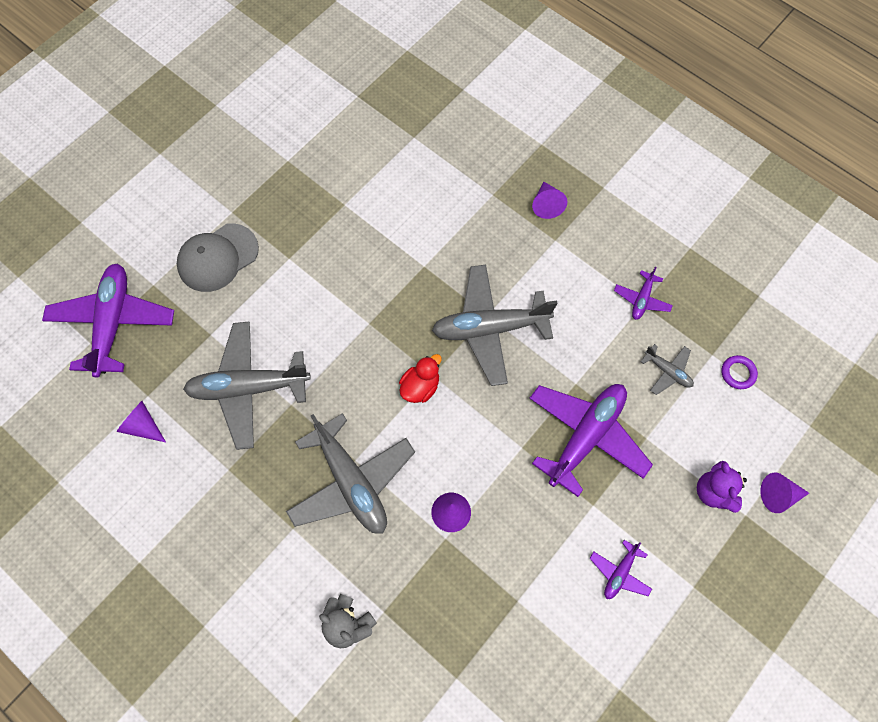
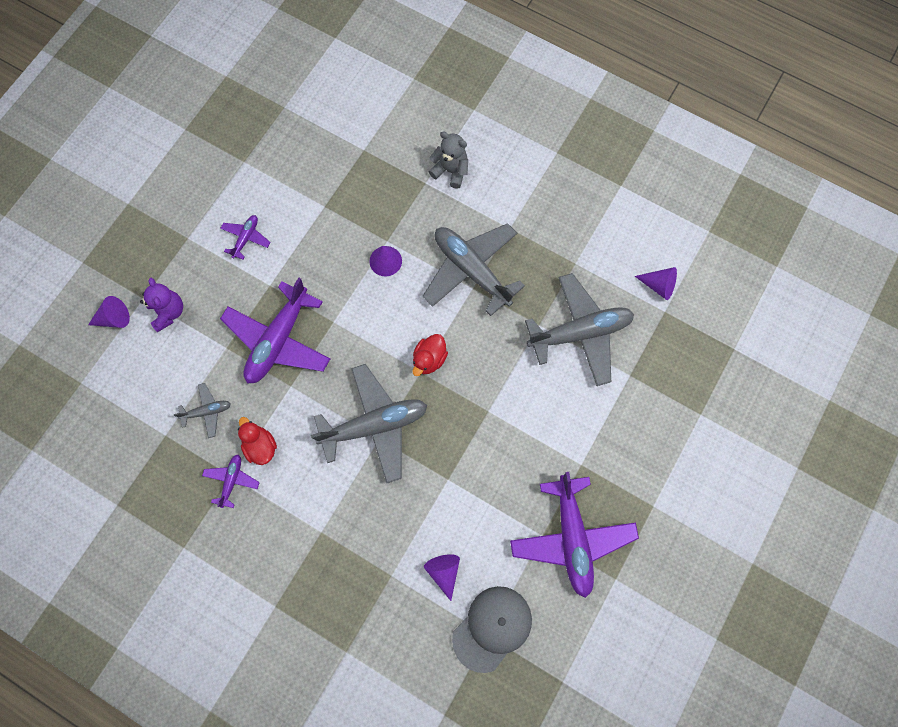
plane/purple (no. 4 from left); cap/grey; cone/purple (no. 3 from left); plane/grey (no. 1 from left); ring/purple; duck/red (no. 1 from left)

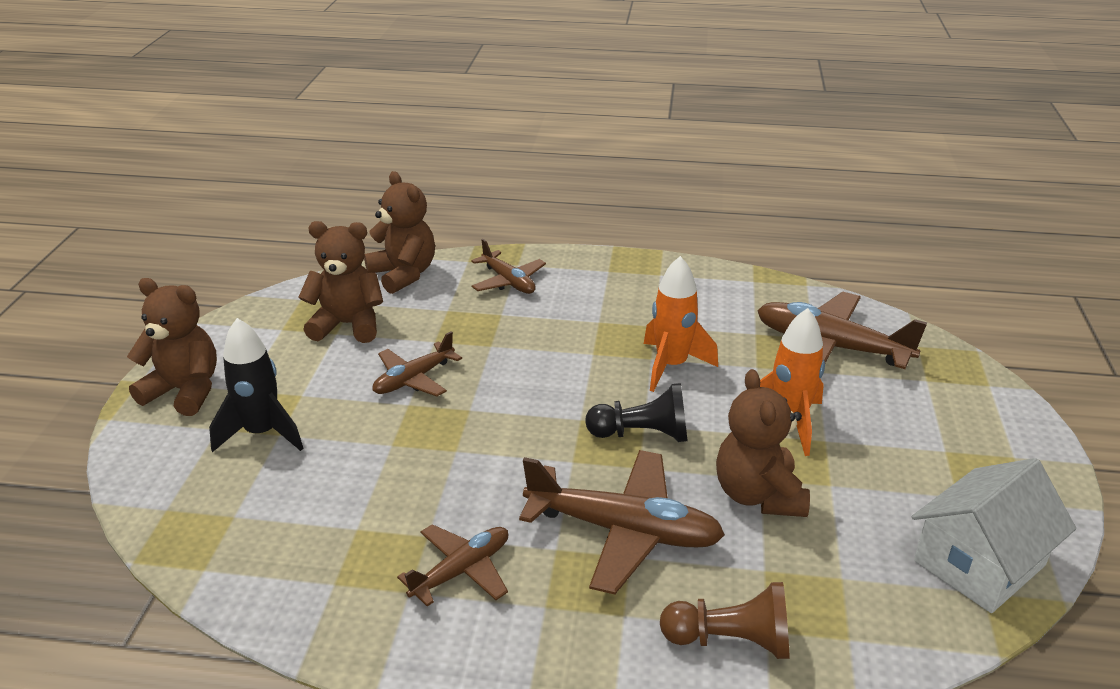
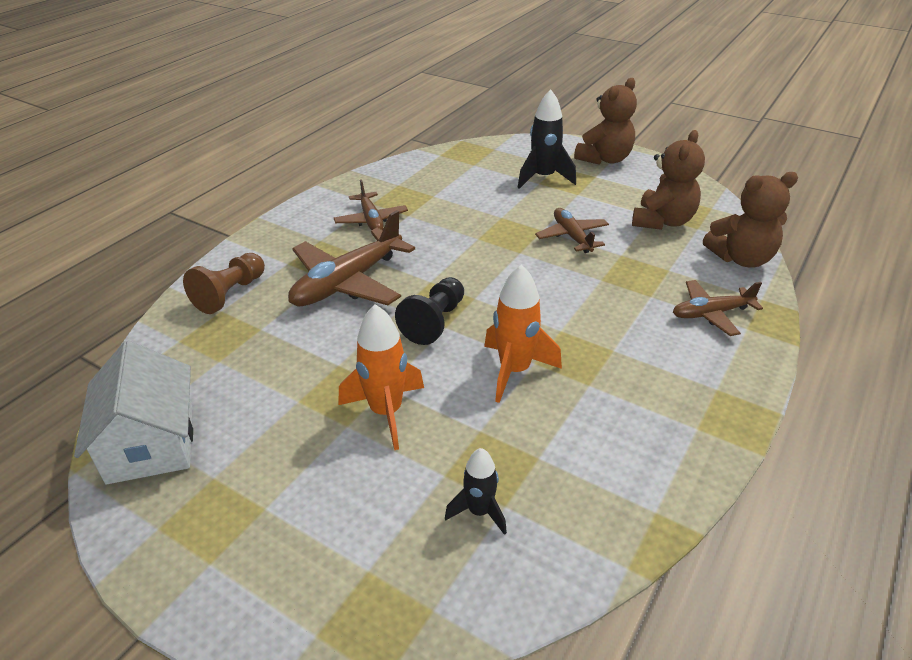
teddy bear/brown (no. 4 from left in the first image); rocket/black (no. 1 from left)

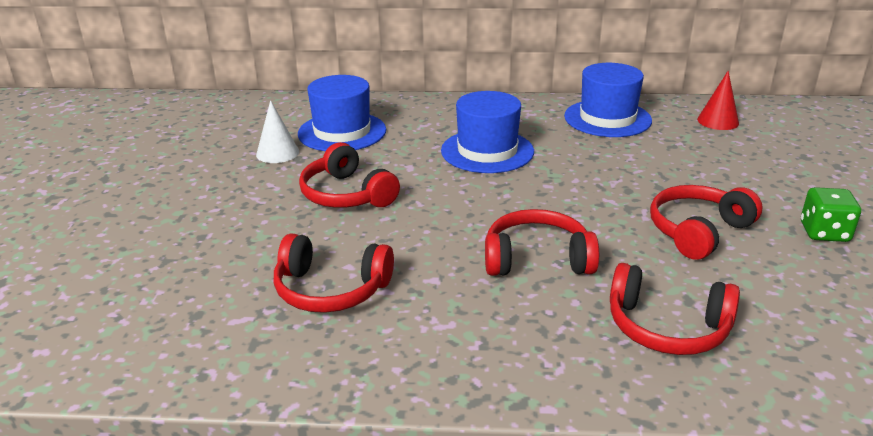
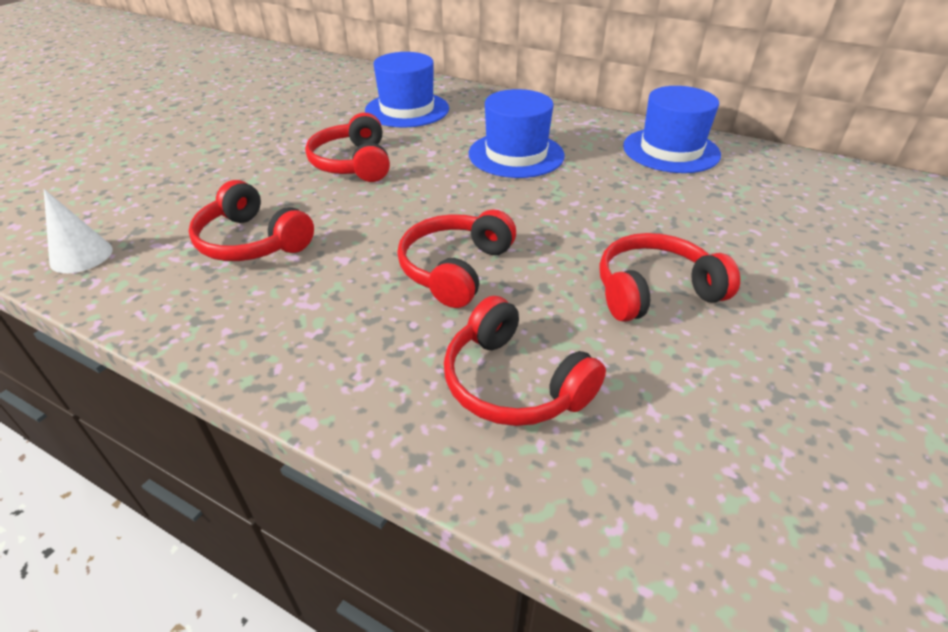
cone/white; headphones/red (no. 3 from left); cone/red; dice/green

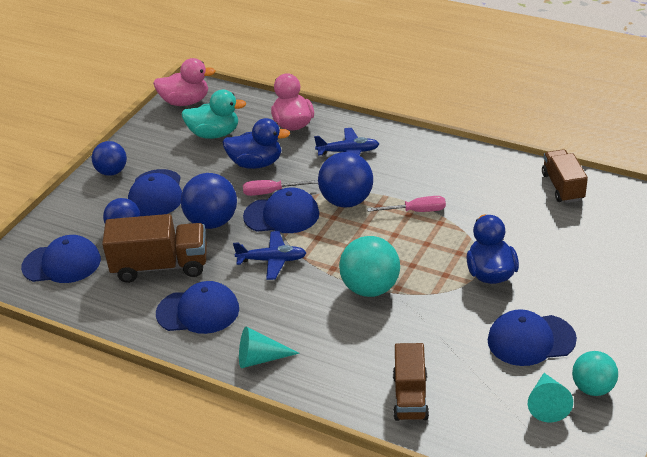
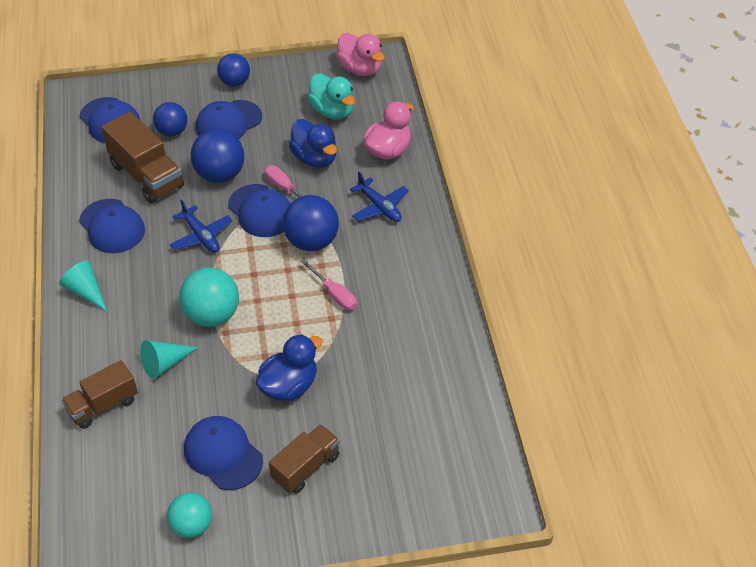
cone/turquoise (no. 2 from left); truck/brown (no. 3 from left)

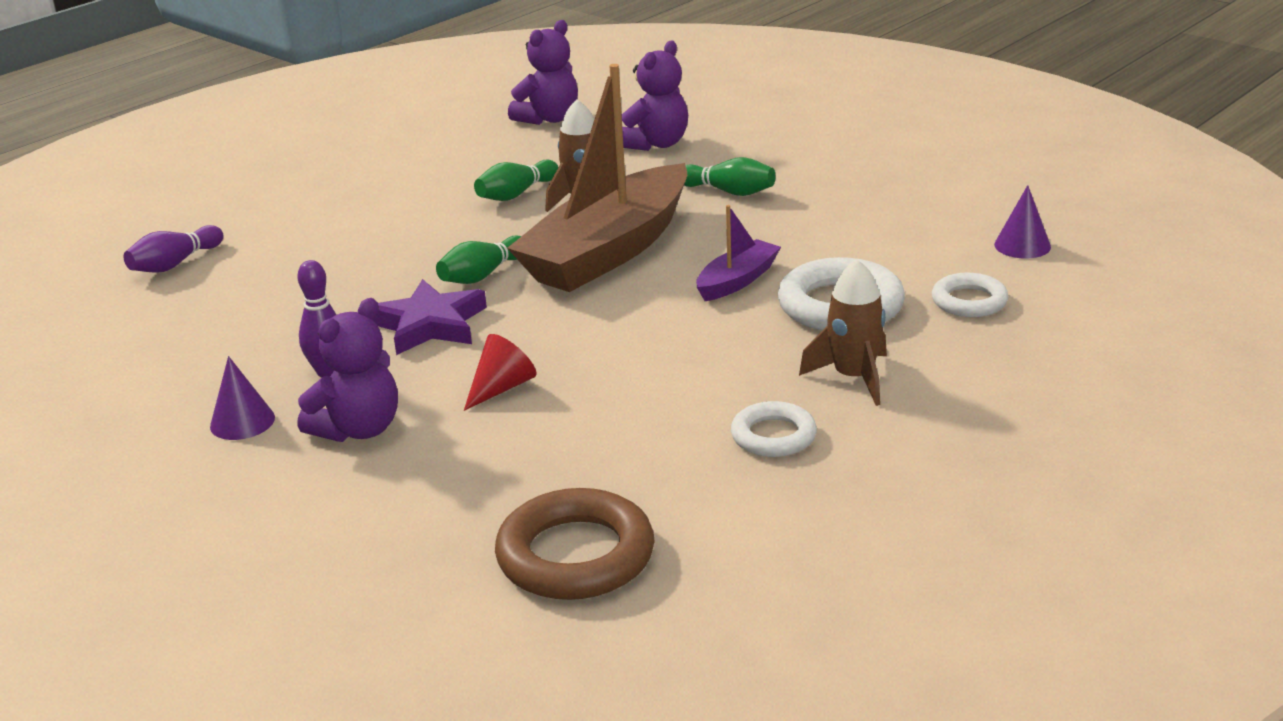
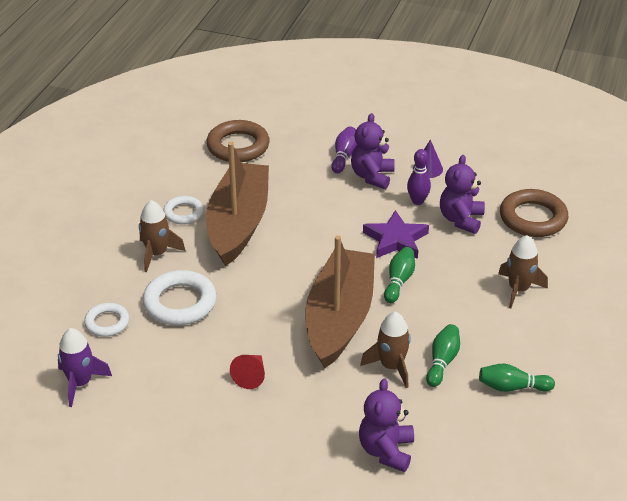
bowling pin/purple (no. 1 from left); cone/red; teddy bear/purple (no. 3 from left); bowling pin/green (no. 3 from left); boat/purple; rocket/purple; boat/brown (no. 1 from left); rocket/brown (no. 3 from left); ring/brown (no. 2 from left)

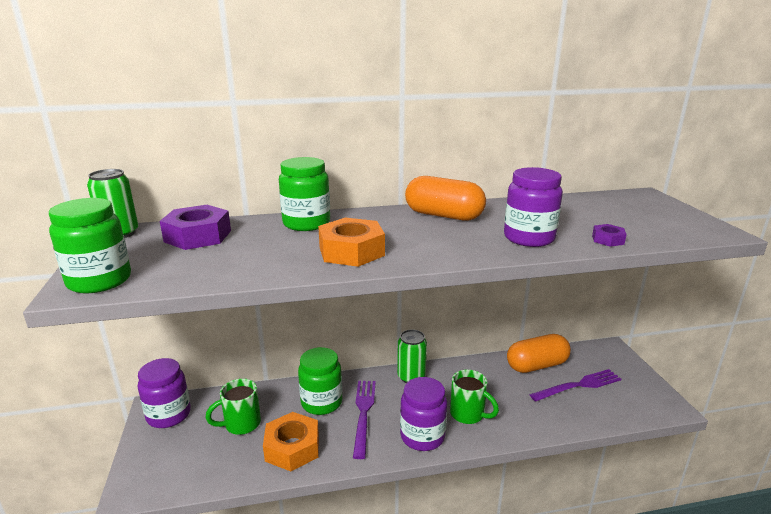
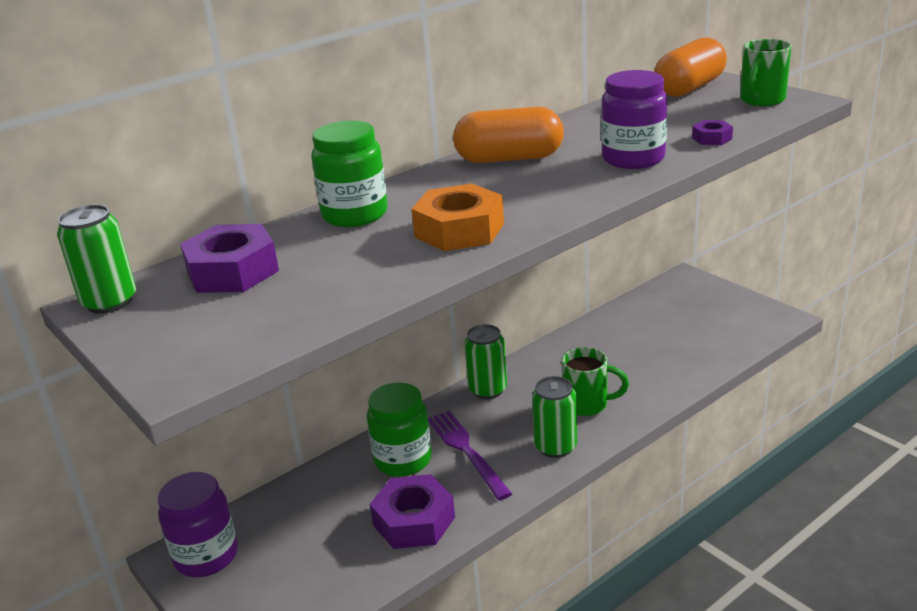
jar/green (no. 1 from left in the first image); mug/green (no. 2 from left); nut/purple (no. 2 from left); can/green (no. 3 from left); capsule/orange (no. 2 from left); fork/purple (no. 2 from left in the first image)

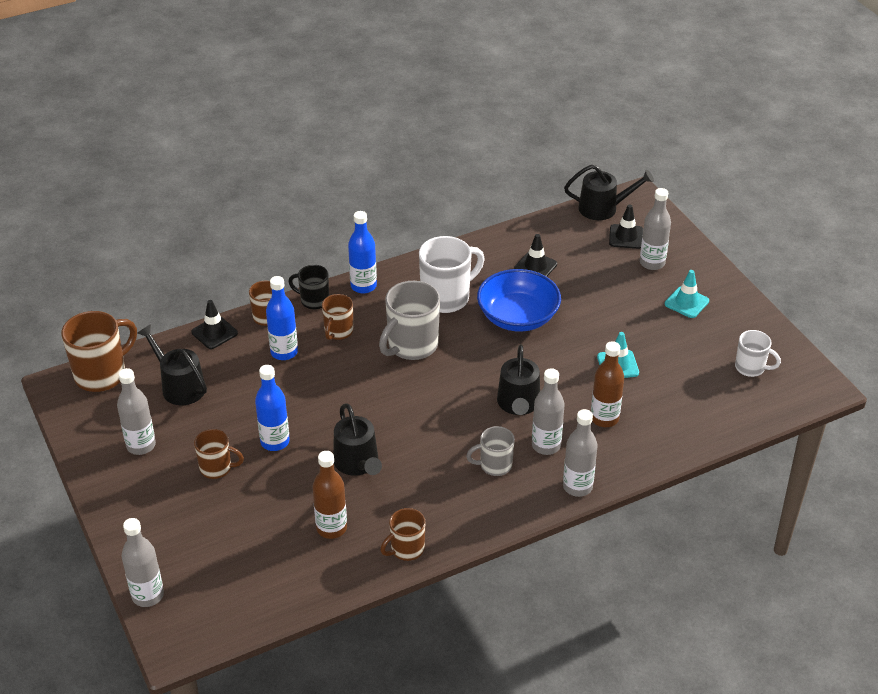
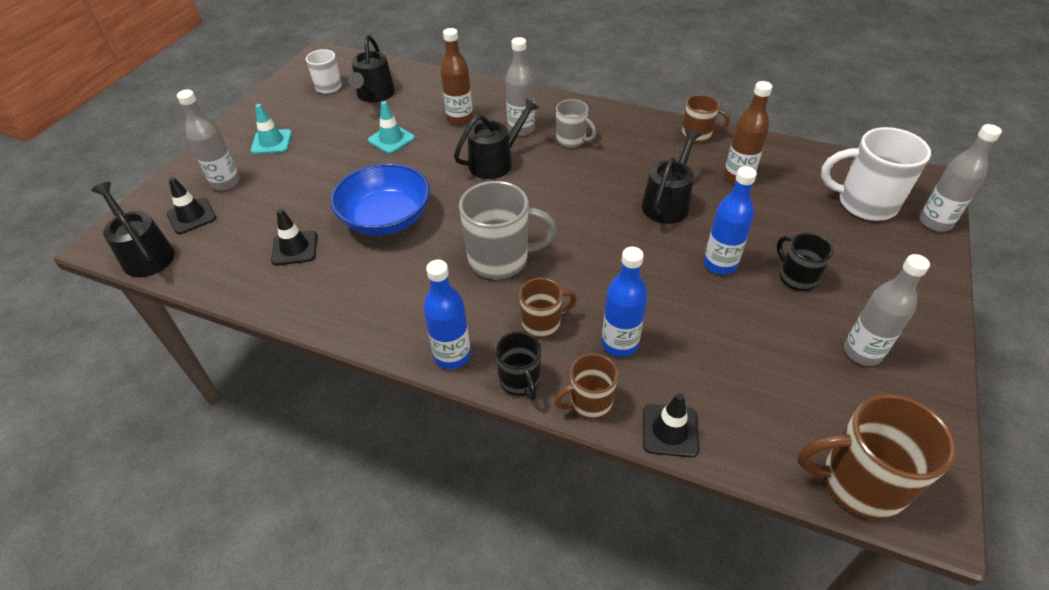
watering can/black (no. 2 from left); mug/black (no. 2 from left); mug/white (no. 2 from left); bottle/grey (no. 4 from left in the first image)

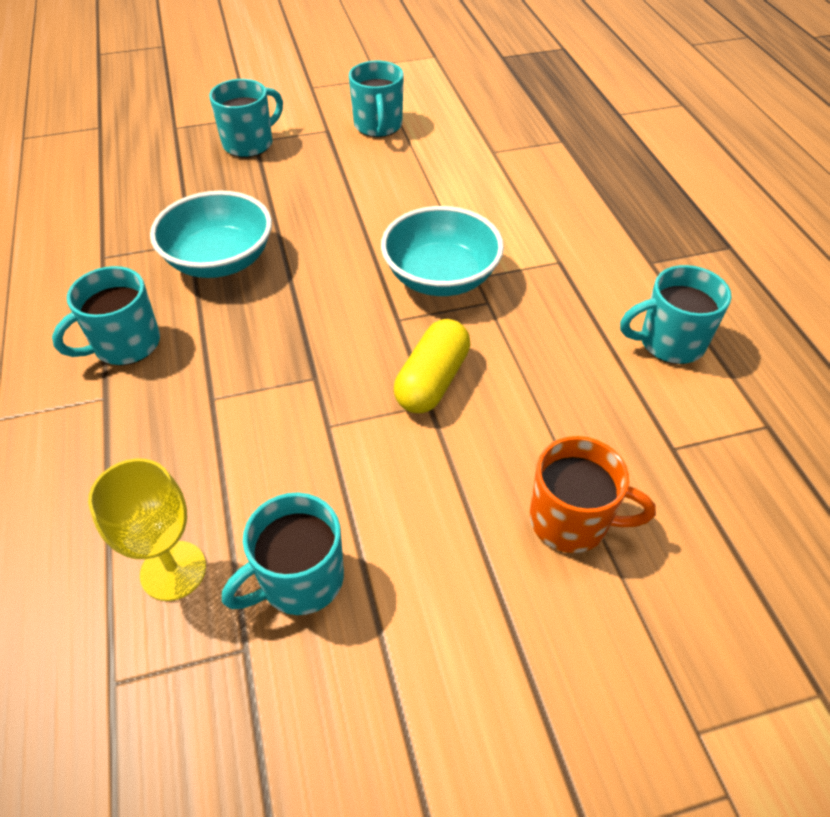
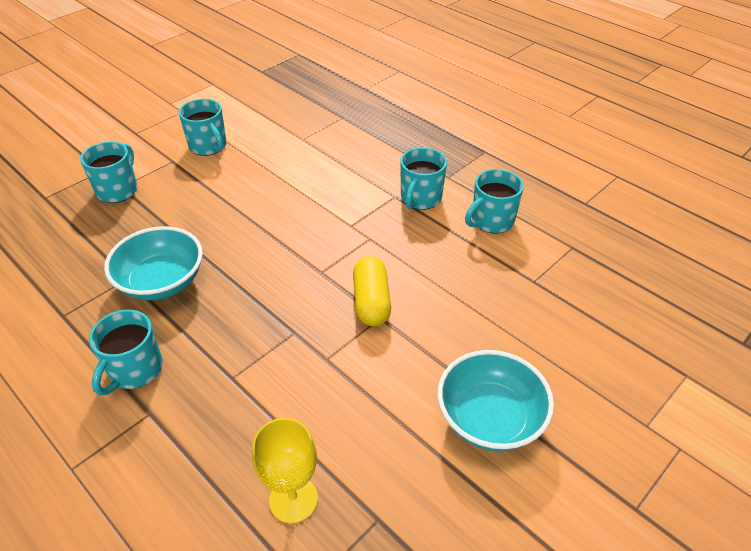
mug/turquoise (no. 4 from left); bowl/turquoise (no. 2 from left); mug/orange

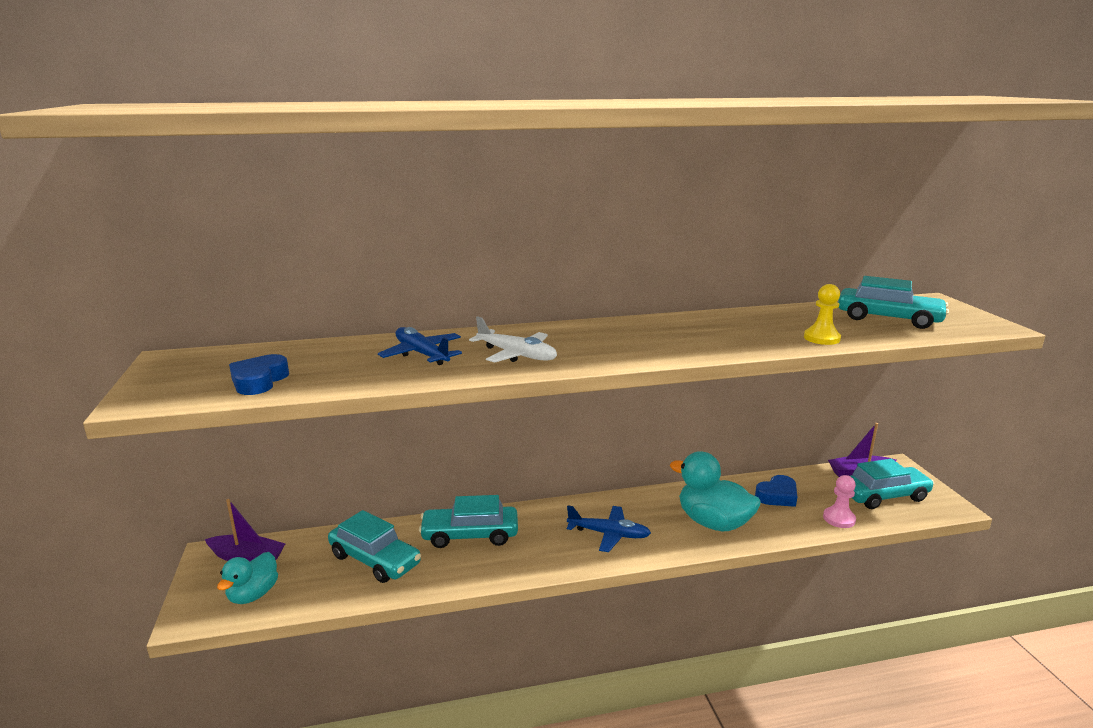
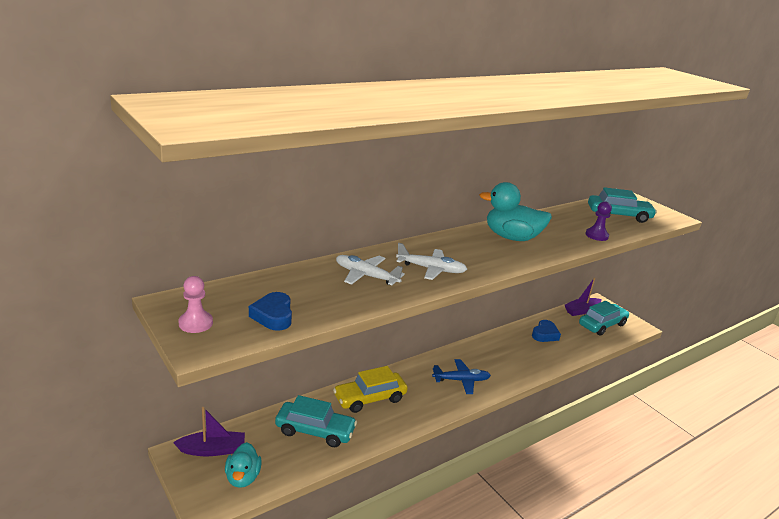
plane/white (no. 1 from left); car/yellow; duck/turquoise (no. 2 from left); pawn/purple; pawn/pink

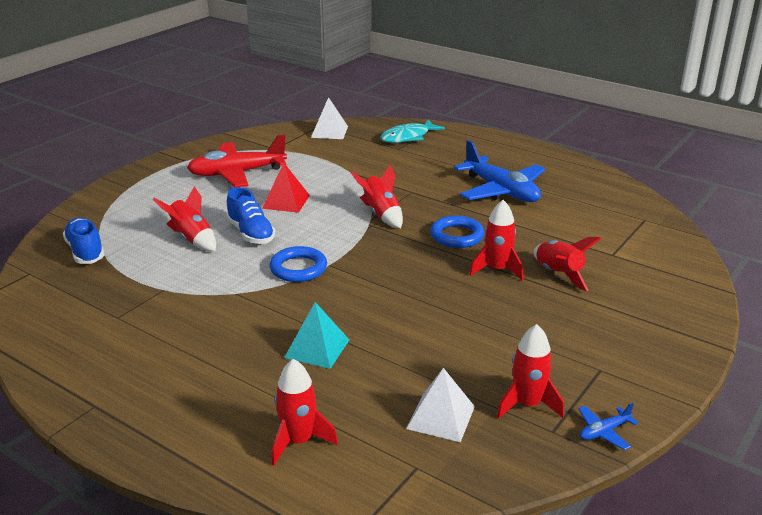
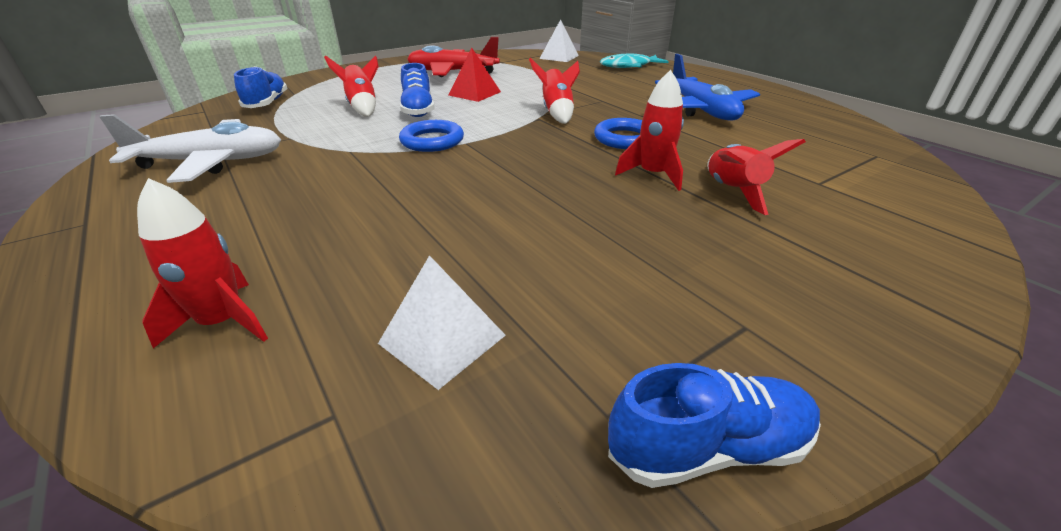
pyramid/turquoise; rocket/red (no. 5 from left in the first image); shoe/blue (no. 3 from left); plane/white

